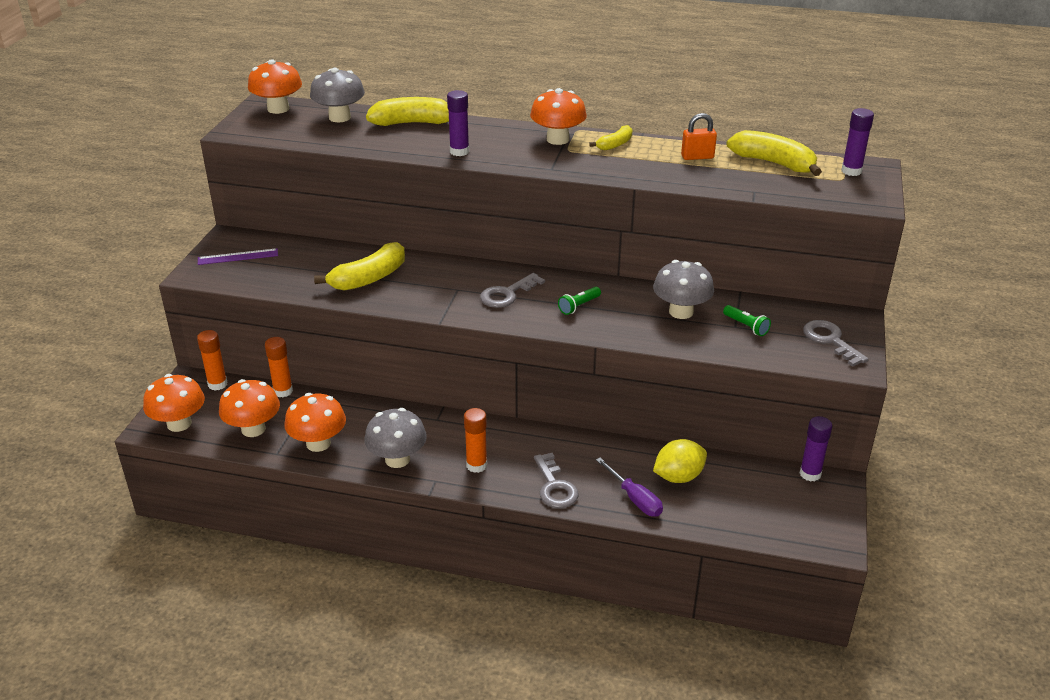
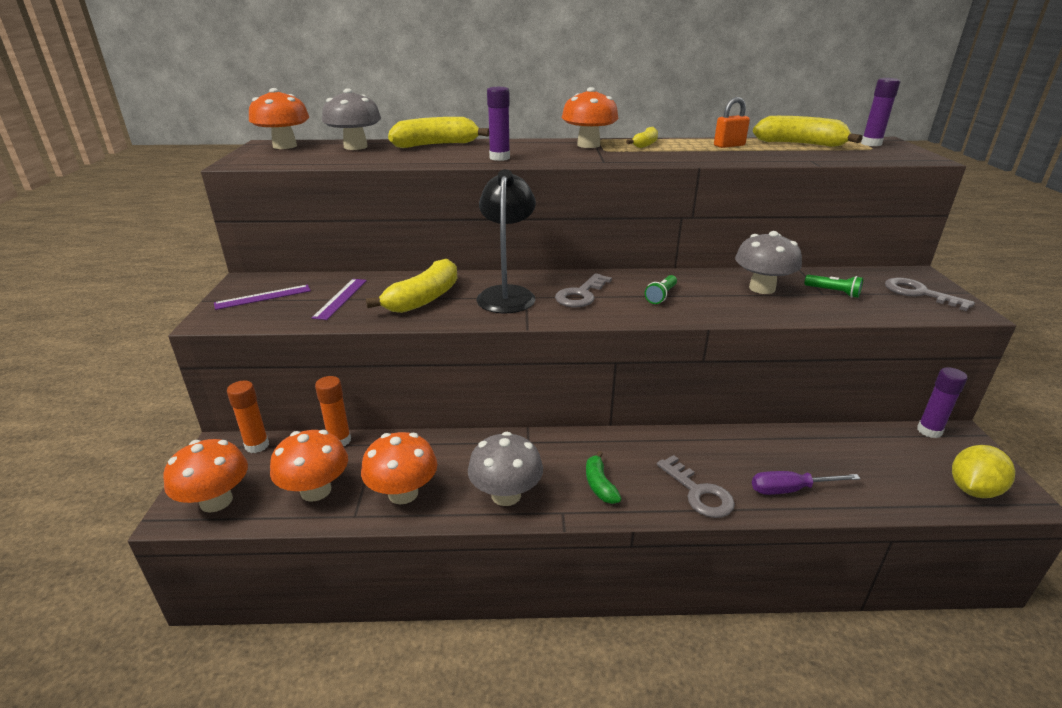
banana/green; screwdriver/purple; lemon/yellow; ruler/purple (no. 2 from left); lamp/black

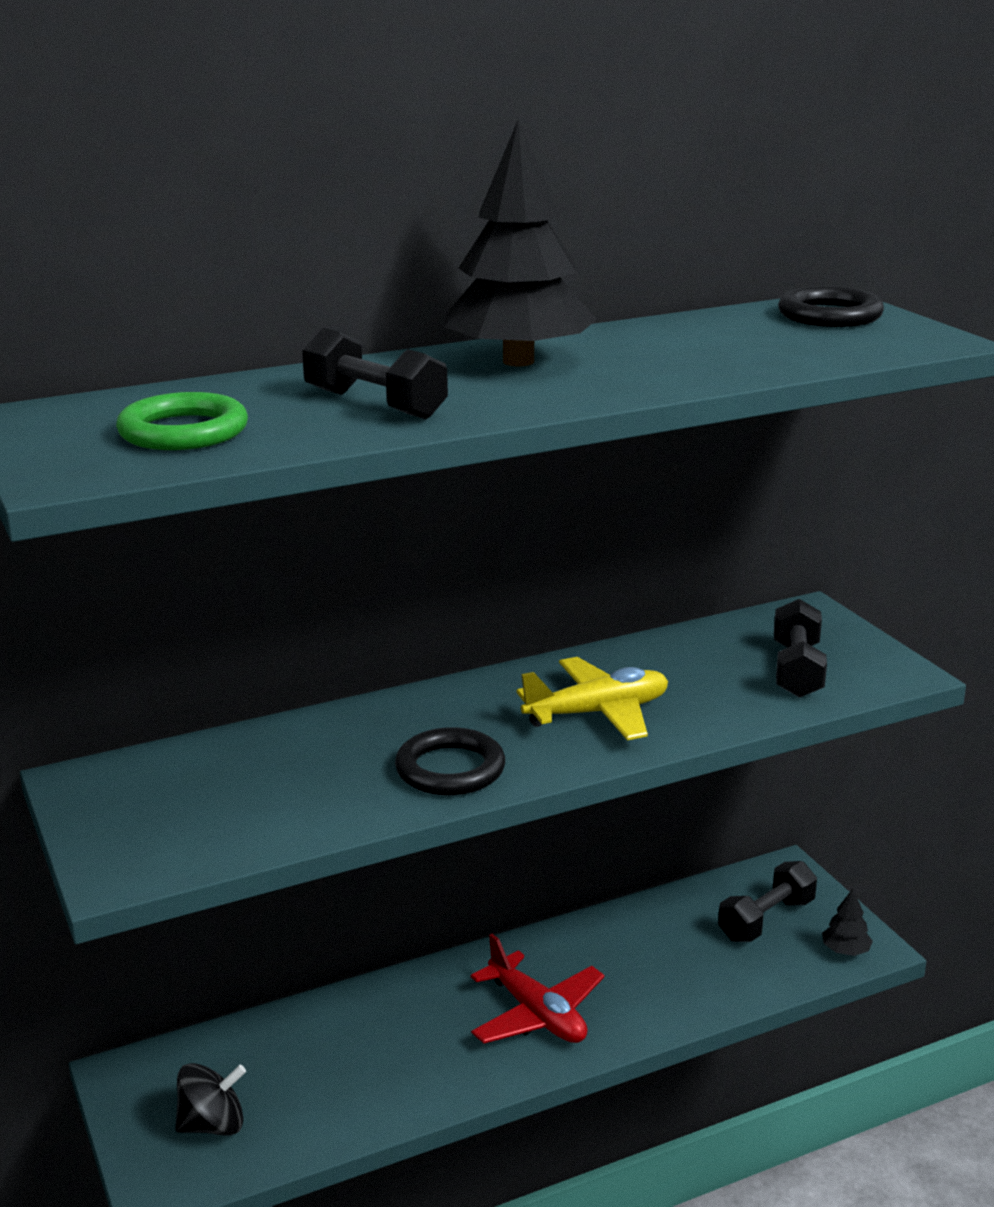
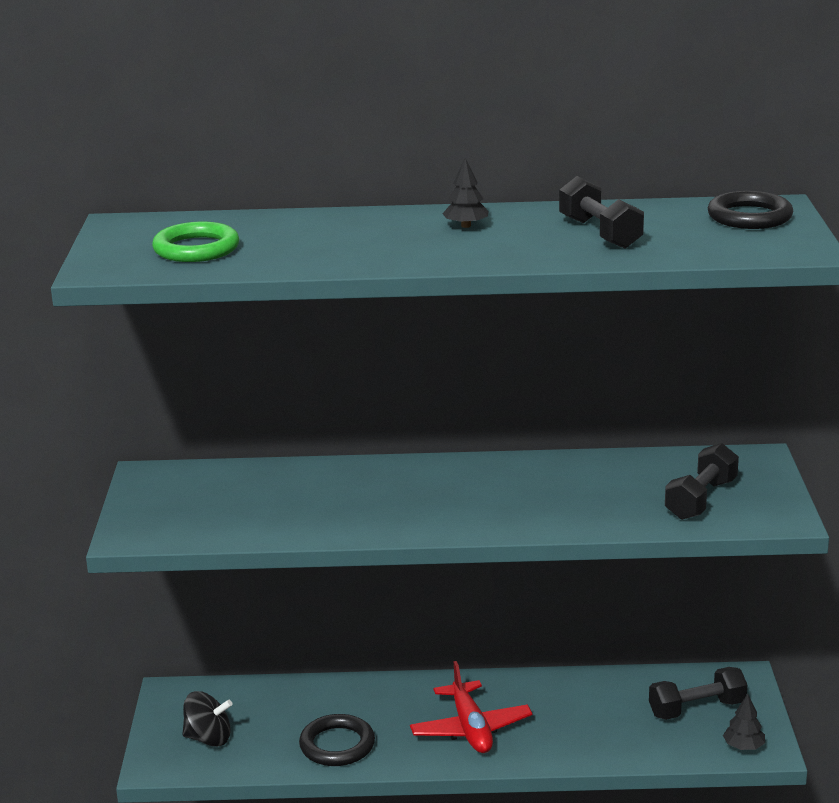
dumbbell/black (no. 1 from left); ring/black (no. 1 from left); tree/black (no. 1 from left); plane/yellow

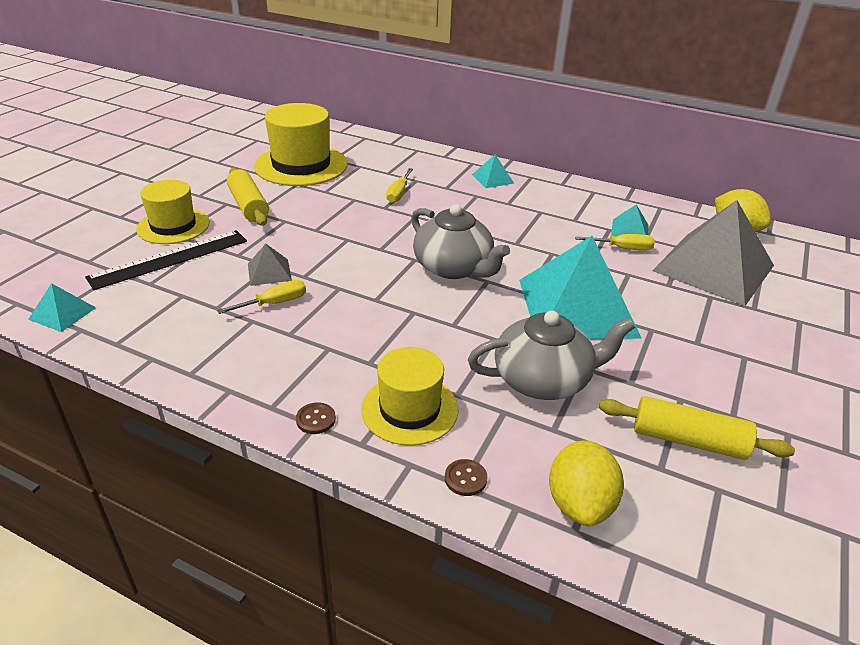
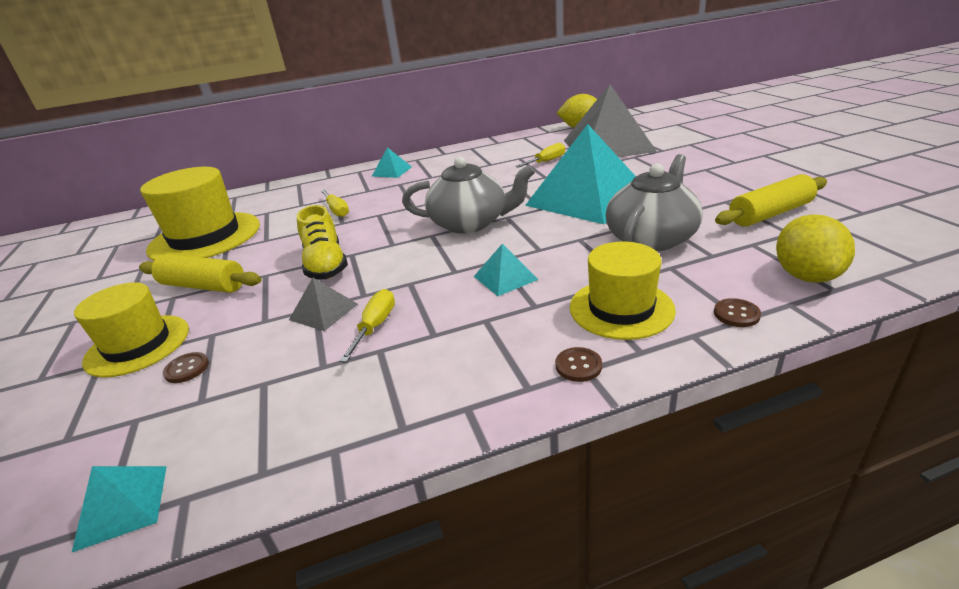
button/brown (no. 1 from left); lemon/yellow (no. 2 from left); pyramid/turquoise (no. 3 from left); shoe/yellow

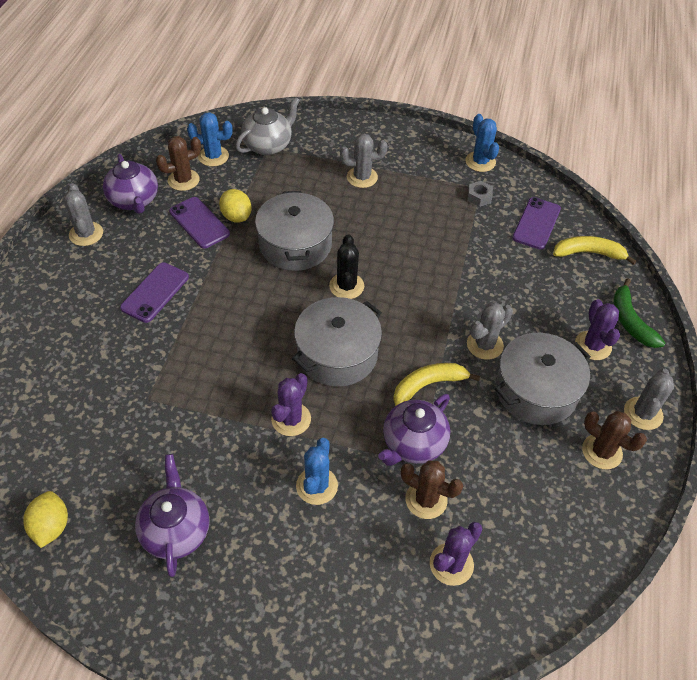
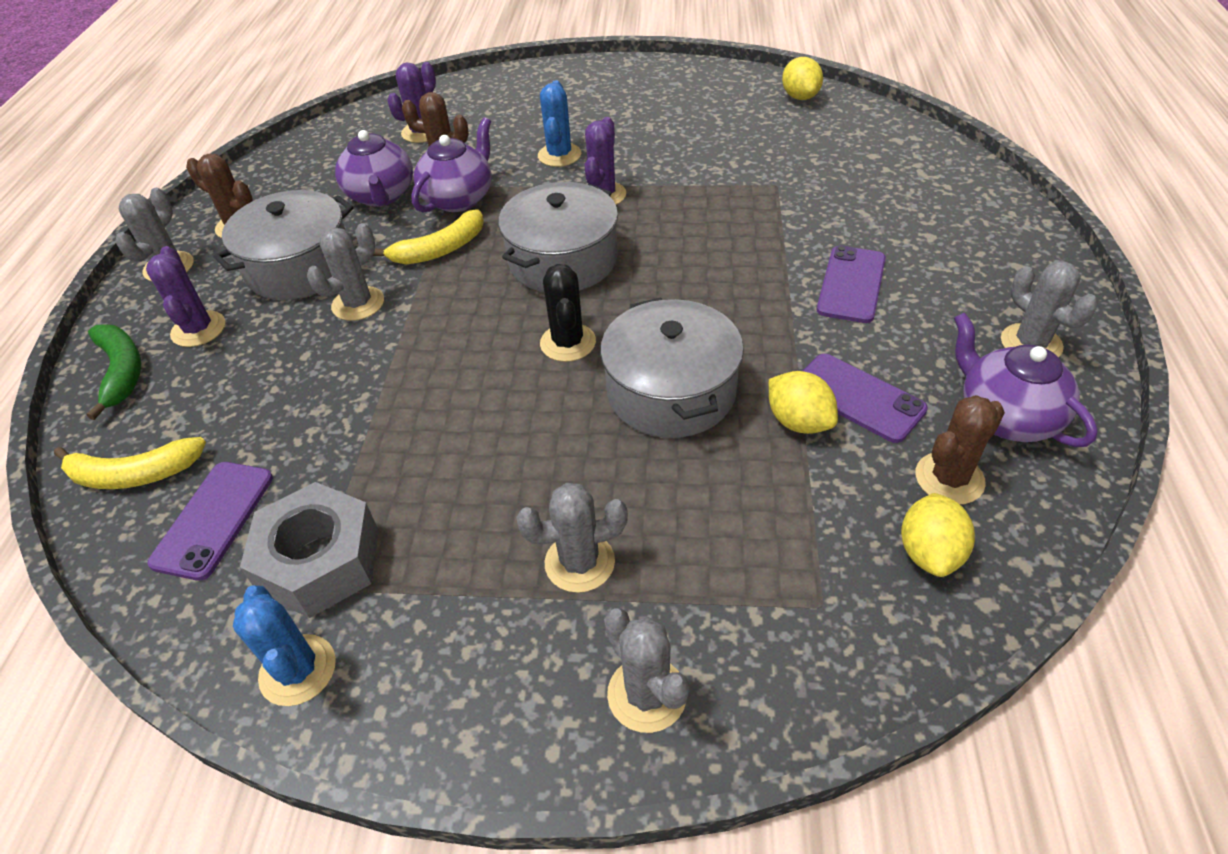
teapot/purple (no. 1 from left); lemon/yellow (no. 3 from left); teapot/grey; nut/grey; cactus/grey (no. 4 from left)

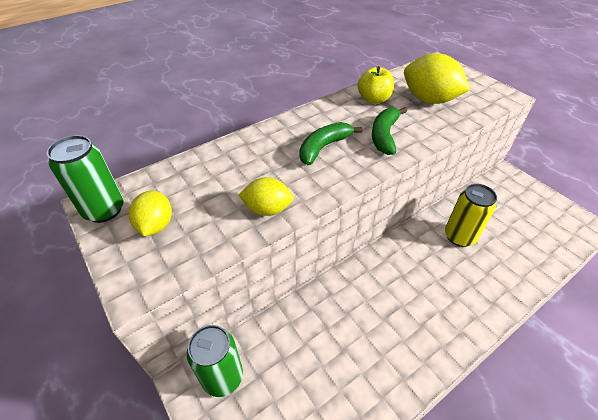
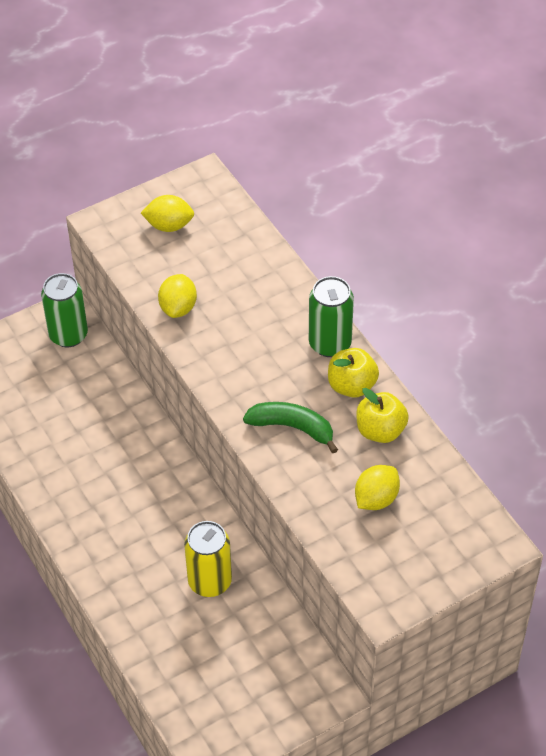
can/green (no. 2 from left); banana/green (no. 1 from left in the first image); lemon/yellow (no. 3 from left); apple/yellow (no. 1 from left)

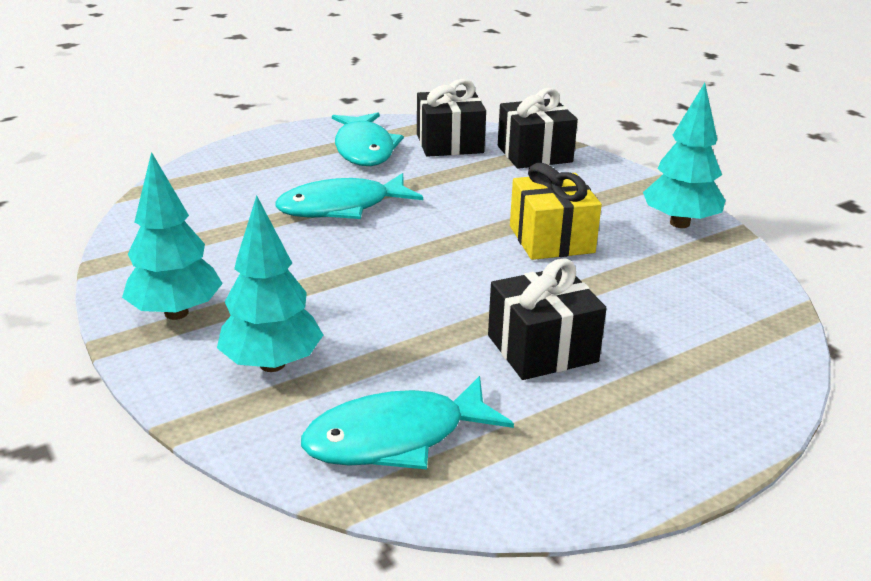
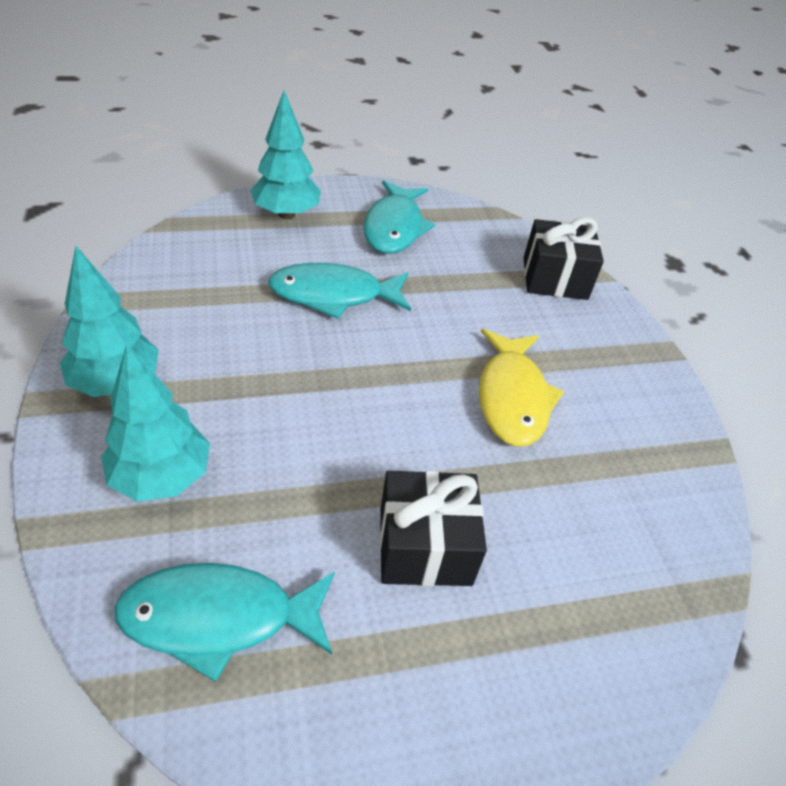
gift/black (no. 1 from left in the first image); fish/yellow; tree/turquoise (no. 3 from left)

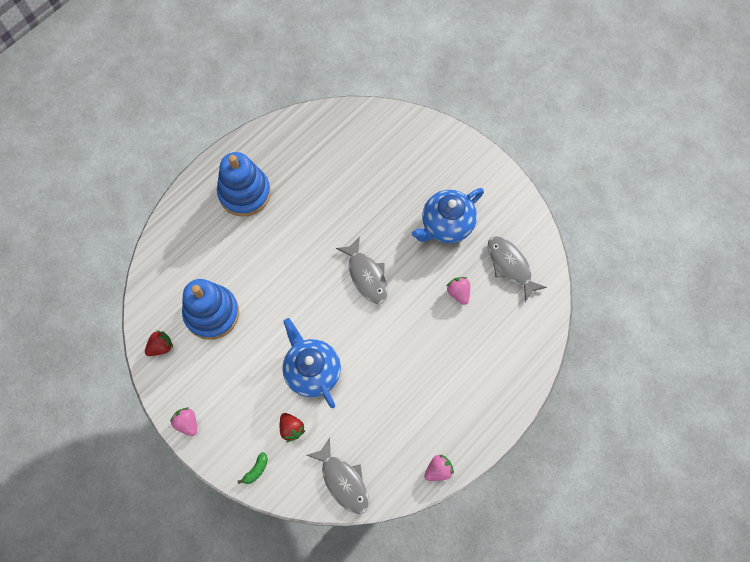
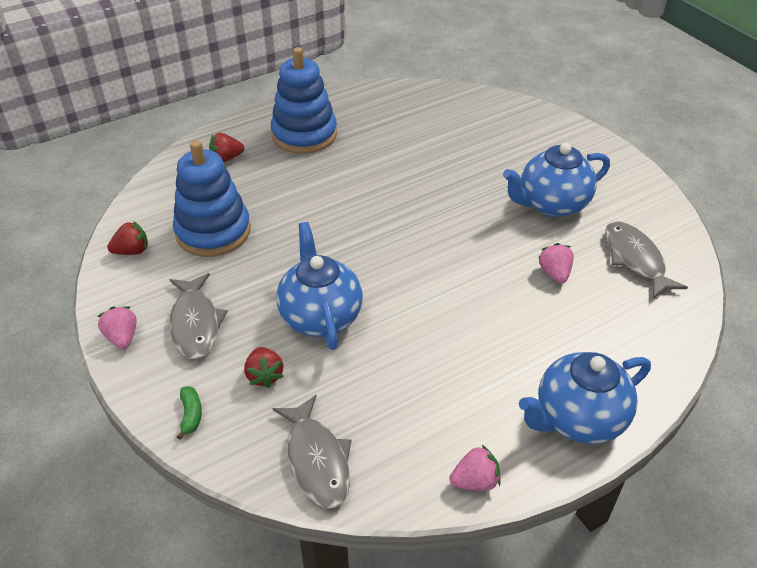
banana/green; fish/grey (no. 1 from left); strawberry/red (no. 2 from left); teapot/blue (no. 3 from left)

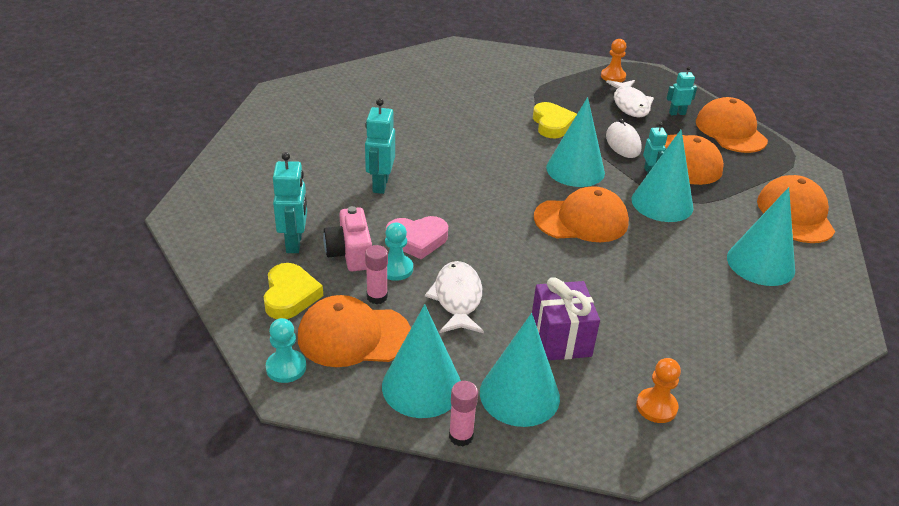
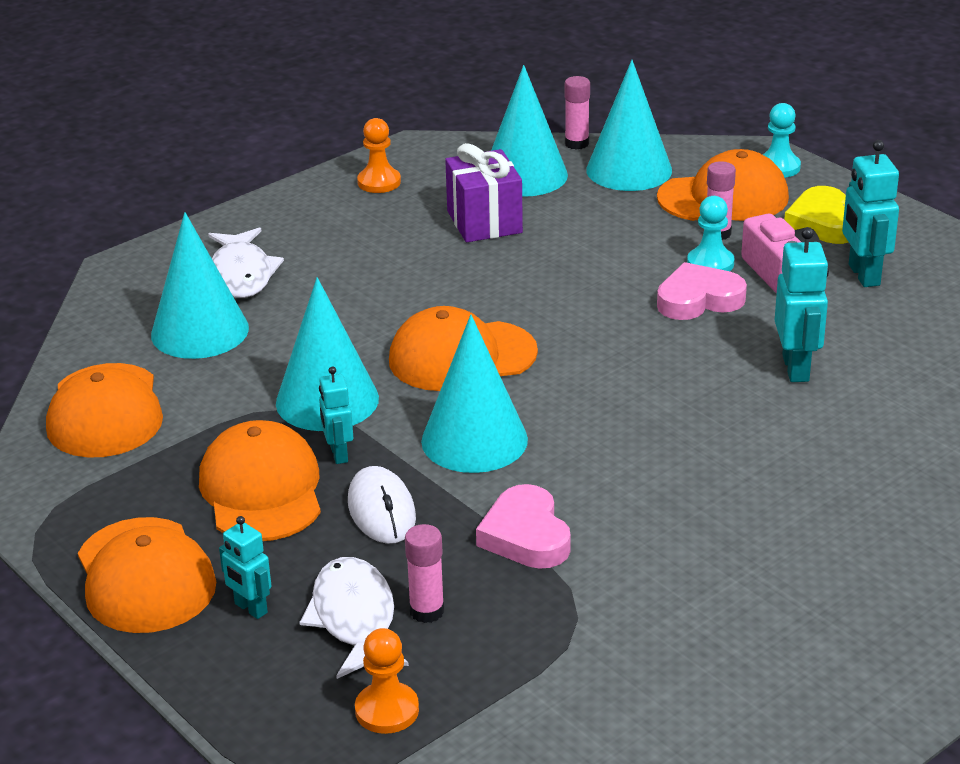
fish/white (no. 1 from left); heart/pink (no. 1 from left); robot/turquoise (no. 1 from left); glue stick/pink (no. 1 from left)

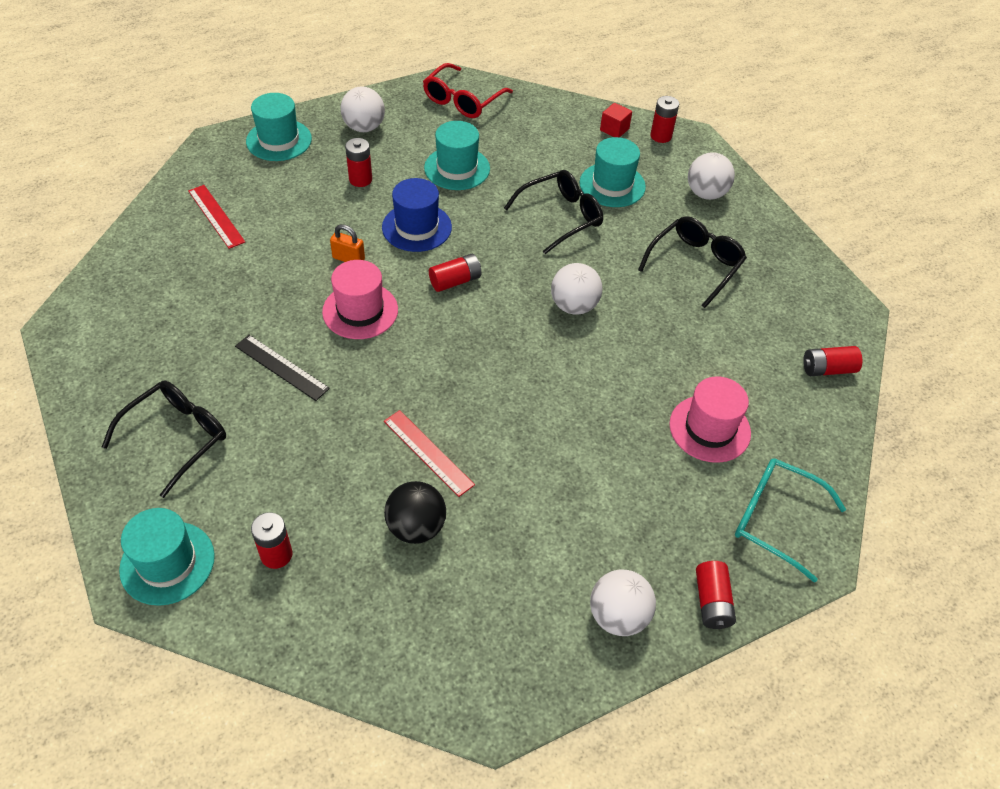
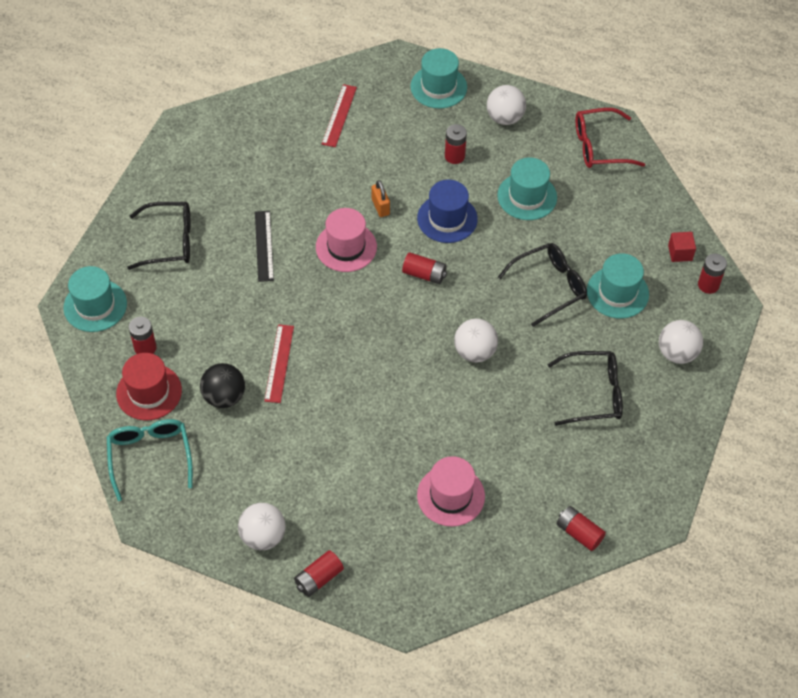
glasses/black (no. 2 from left); glasses/turquoise; hat/red

